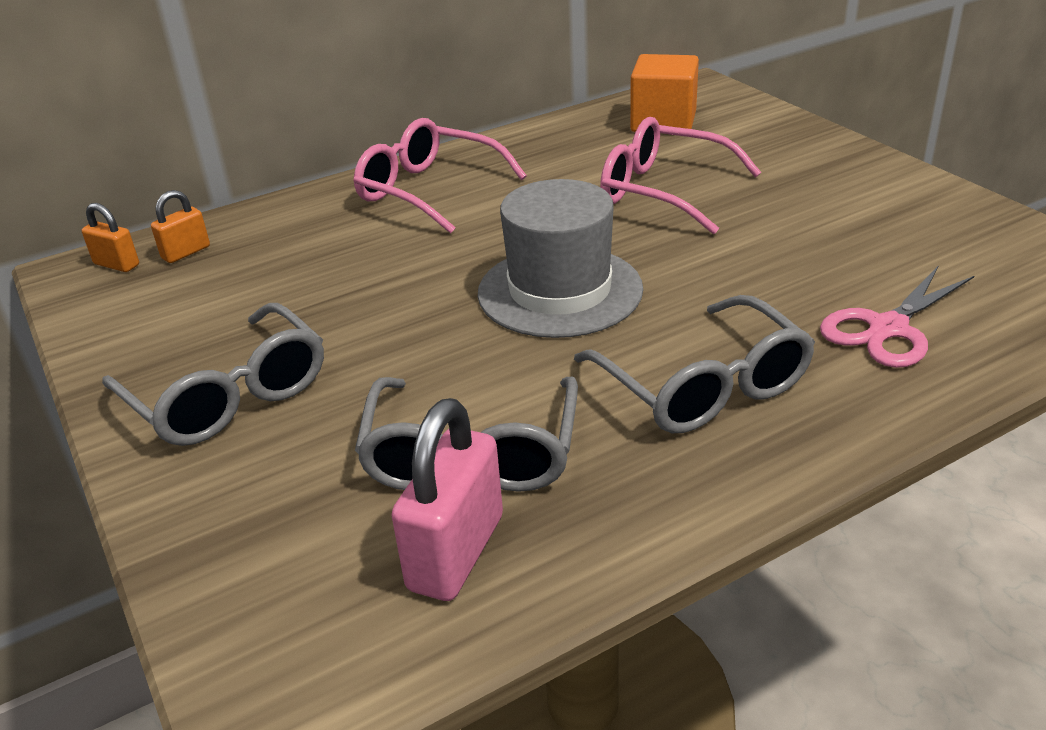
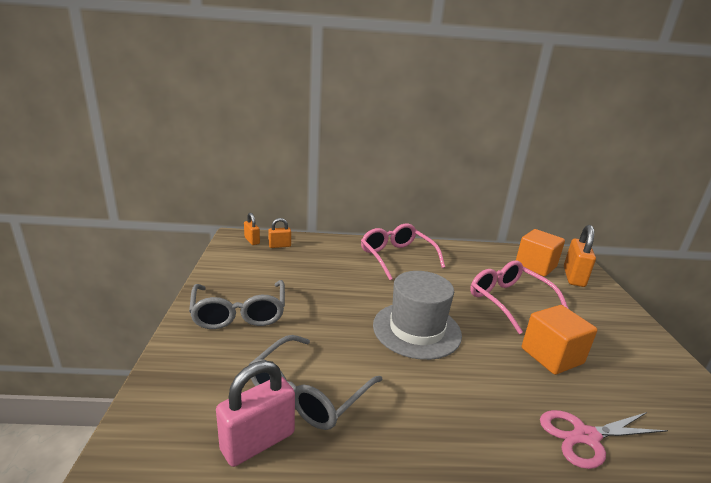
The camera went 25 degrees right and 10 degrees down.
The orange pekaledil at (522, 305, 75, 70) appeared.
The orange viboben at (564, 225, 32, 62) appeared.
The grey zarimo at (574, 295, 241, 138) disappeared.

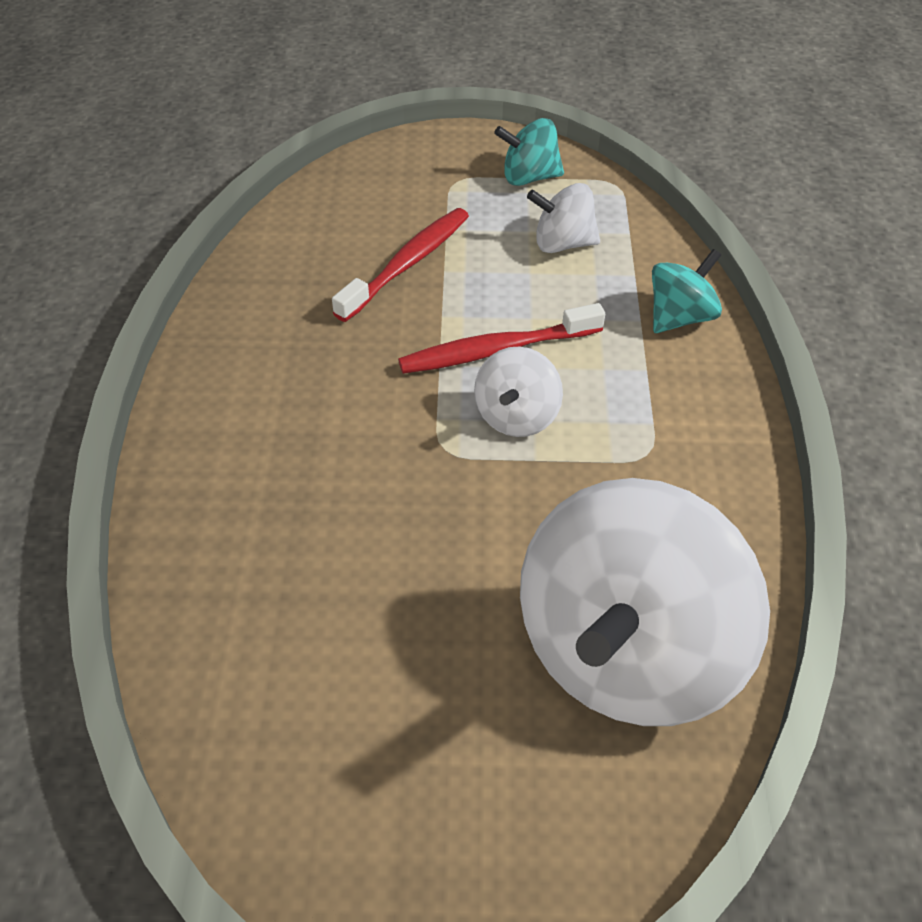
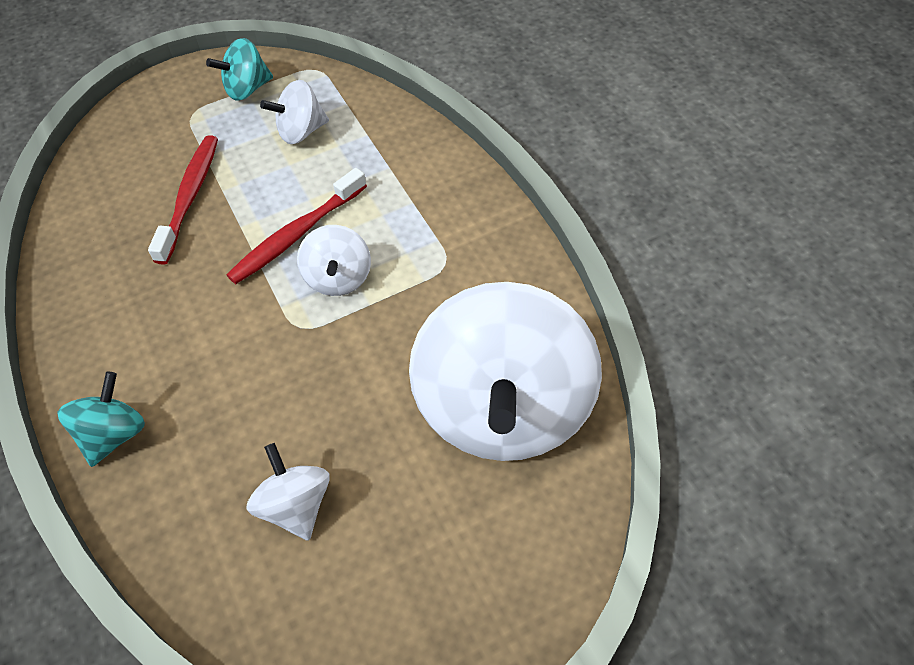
The camera went 25 degrees left and 5 degrees up.
The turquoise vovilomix moved from (652, 249, 70, 84) to (57, 372, 88, 95).
The white vovilomix at (246, 443, 84, 98) appeared.

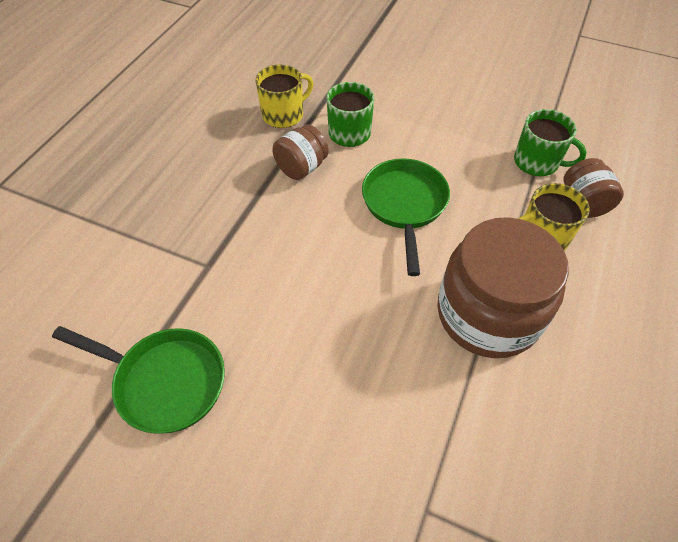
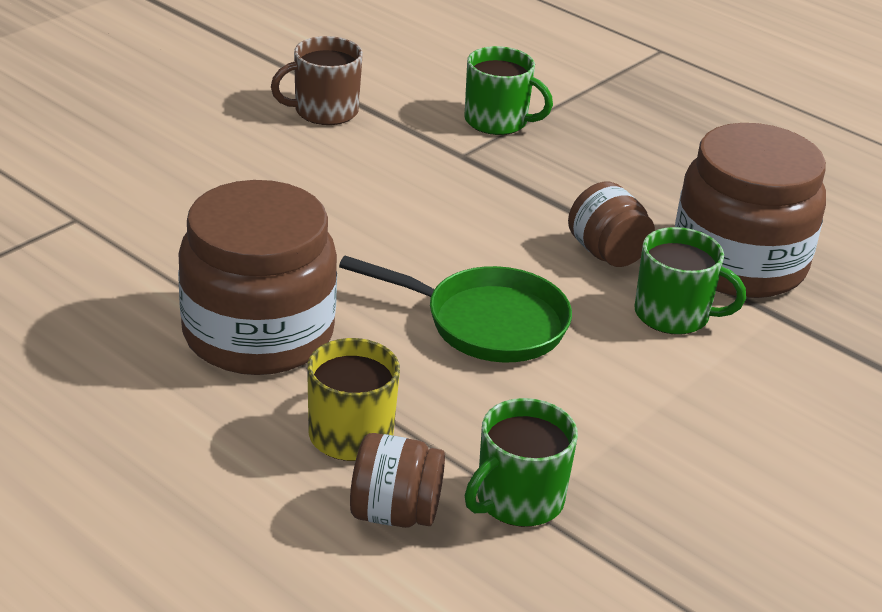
The camera went 105 degrees right and 20 degrees down.
The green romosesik at (52, 326, 173, 108) was replaced by the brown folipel at (271, 36, 92, 89).
The green folipel at (464, 46, 89, 89) appeared.
The yellow folipel at (256, 64, 57, 64) was replaced by the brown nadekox at (675, 123, 151, 175).

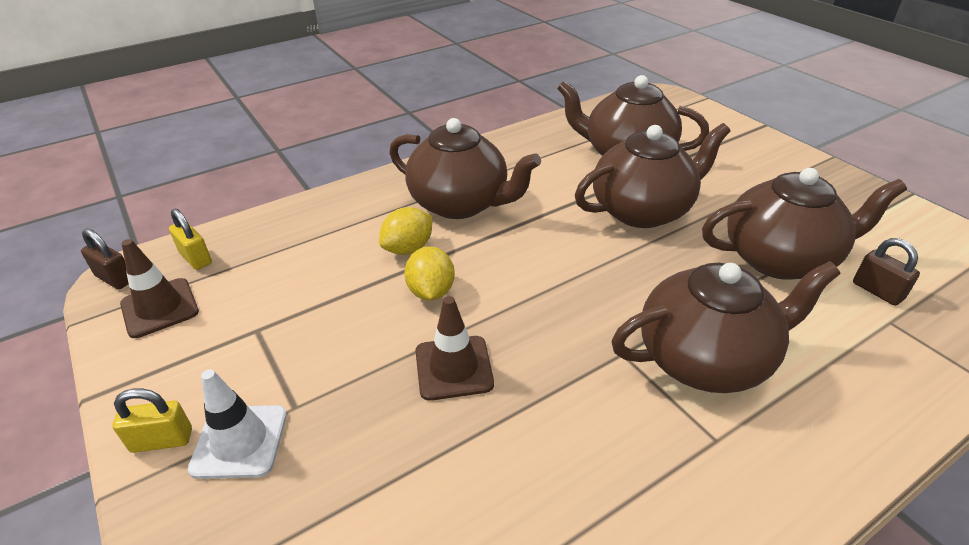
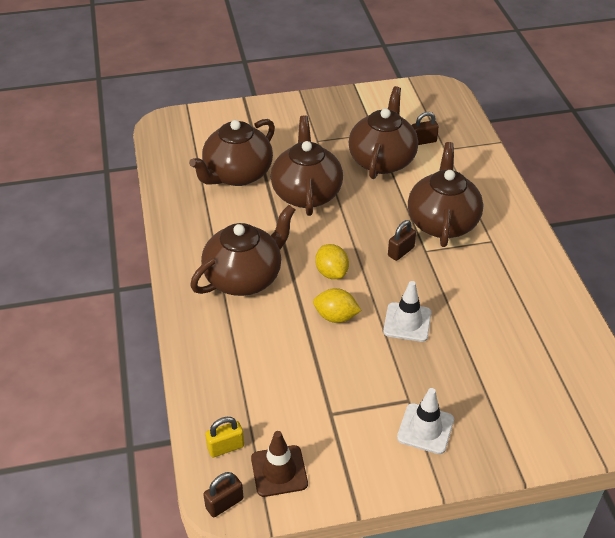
The camera went 70 degrees left and 5 degrees up.
The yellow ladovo moved from (379, 207, 53, 48) to (315, 244, 34, 35).
The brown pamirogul at (415, 296, 79, 105) became the white pamirogul at (383, 281, 49, 61).
The brown viboben at (388, 220, 28, 41) appeared.
The yellow viboben at (113, 388, 79, 65) disappeared.

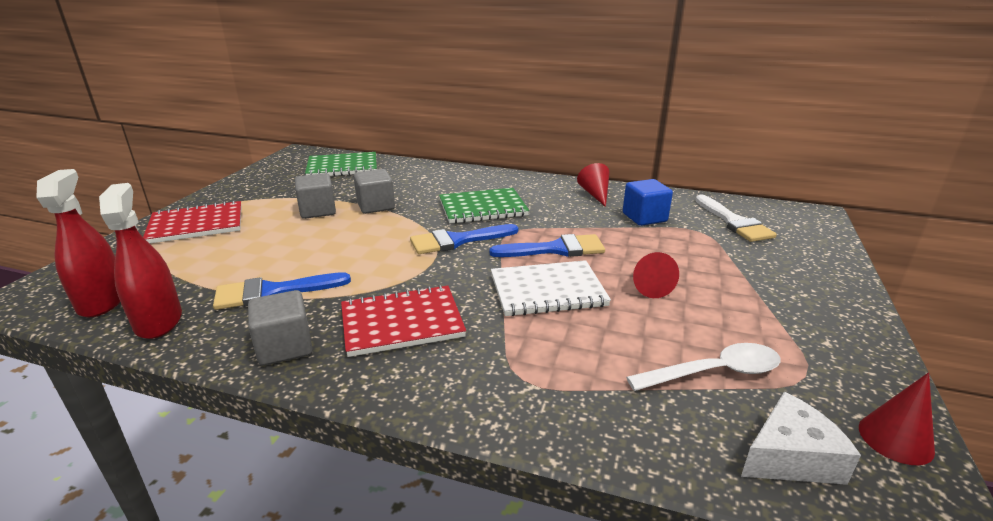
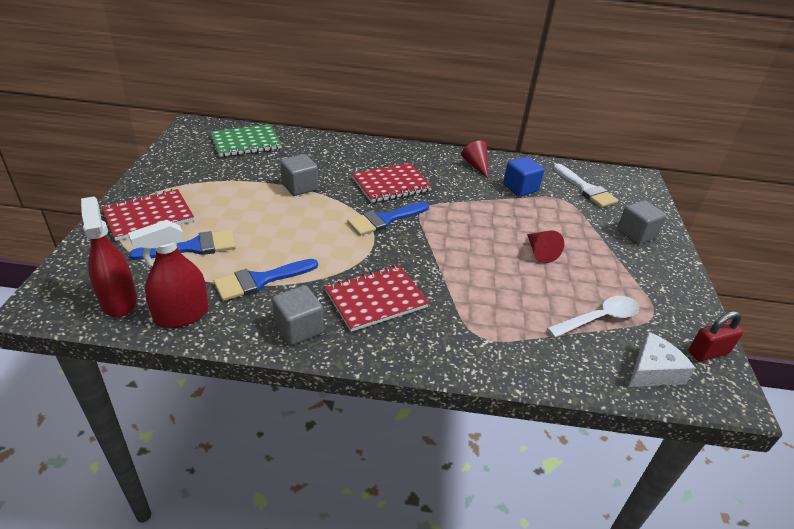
The camera went 15 degrees left and 10 degrees up.
The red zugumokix at (99, 183, 83, 156) turned 90 degrees counterclockwise.
The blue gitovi moved from (489, 234, 116, 23) to (129, 230, 107, 30).
The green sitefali at (439, 188, 90, 36) became the red sitefali at (352, 163, 80, 40).
The grey pekaledil moved from (295, 173, 41, 46) to (617, 200, 50, 44).
The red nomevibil at (859, 372, 76, 93) was replaced by the red viboben at (688, 311, 55, 50).
The white sitefali at (491, 260, 120, 56) disappeared.

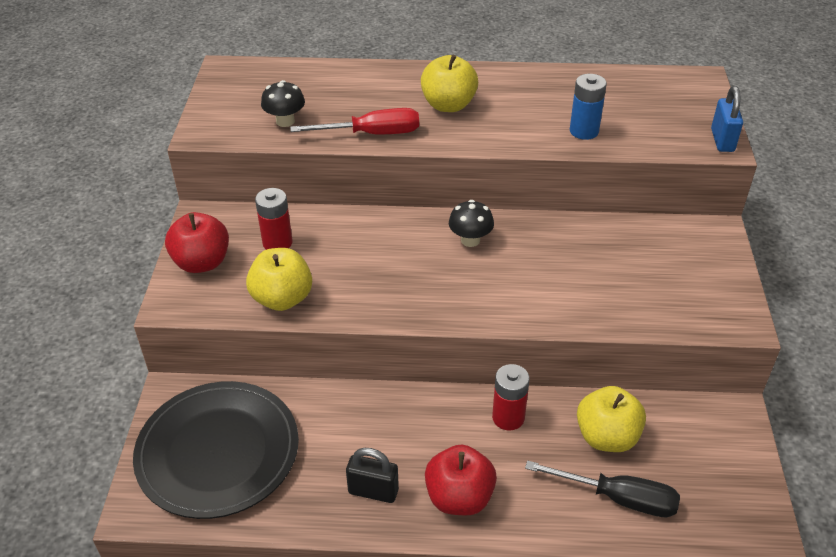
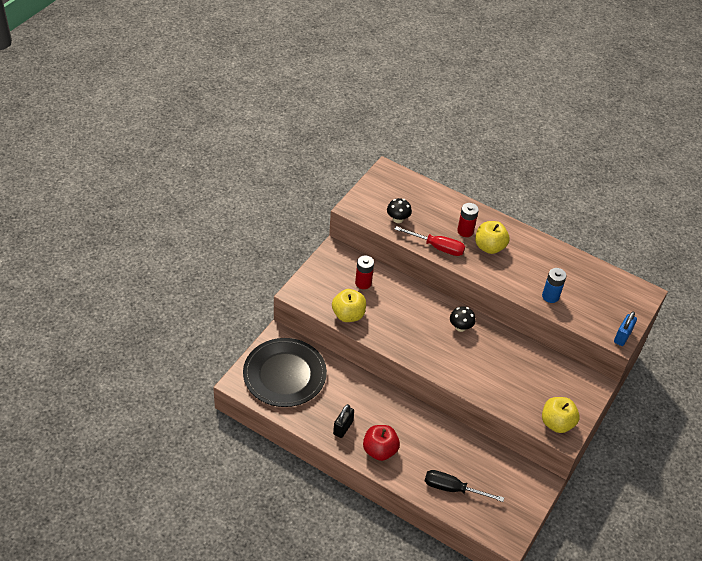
The camera went 25 degrees right and 5 degrees up.
The black viboben at (346, 448, 53, 55) turned 75 degrees clockwise.
The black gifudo at (525, 460, 155, 57) turned 150 degrees clockwise.
The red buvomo moved from (492, 364, 38, 67) to (457, 203, 22, 34).
The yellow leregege moved from (577, 386, 69, 66) to (542, 397, 38, 36).
The red leregege at (165, 212, 64, 61) disappeared.

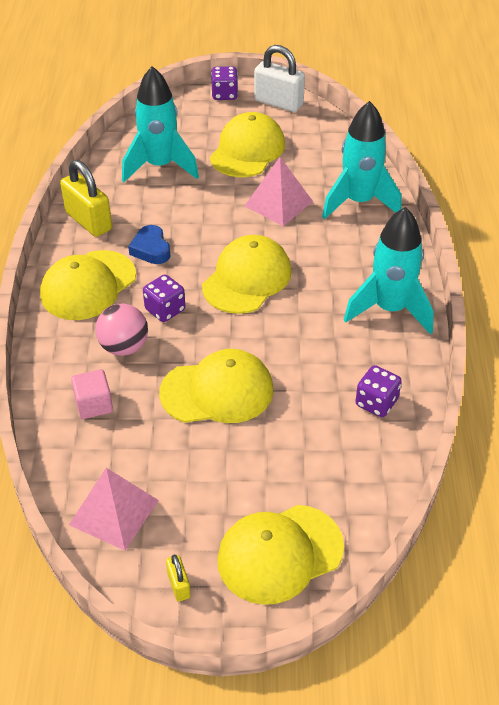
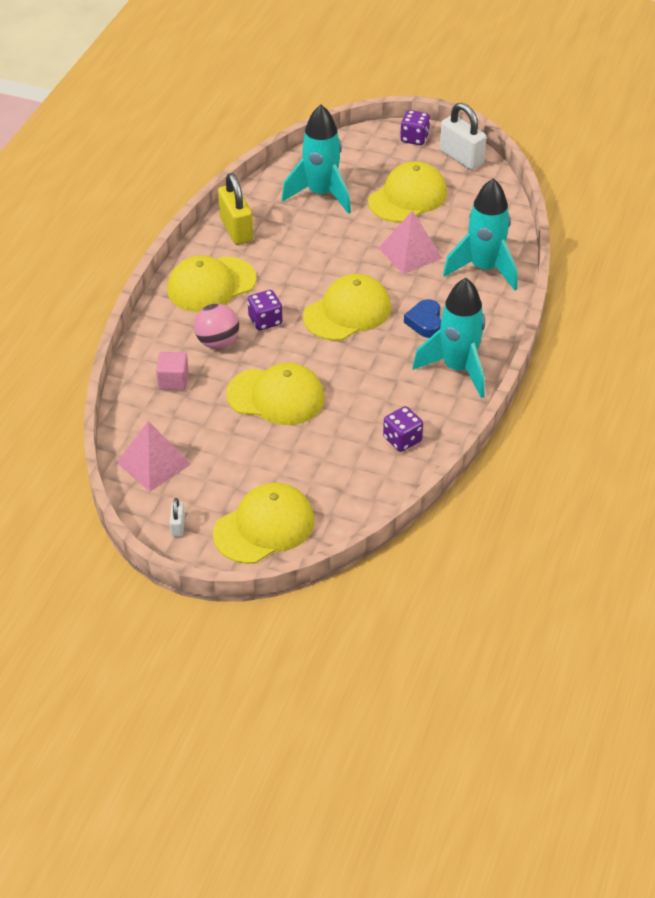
The camera went 20 degrees right and 0 degrees up.
The yellow viboben at (166, 554, 25, 47) became the white viboben at (170, 498, 15, 39).
The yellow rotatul at (217, 505, 127, 100) turned 150 degrees clockwise.
The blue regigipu moved from (128, 225, 42, 39) to (404, 299, 37, 39).

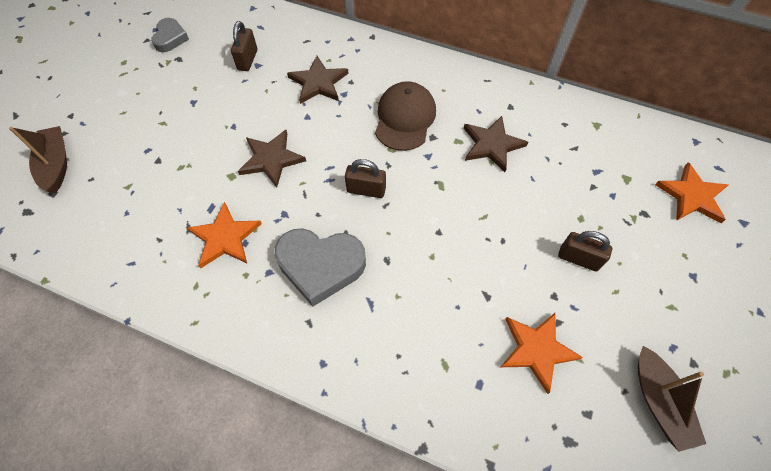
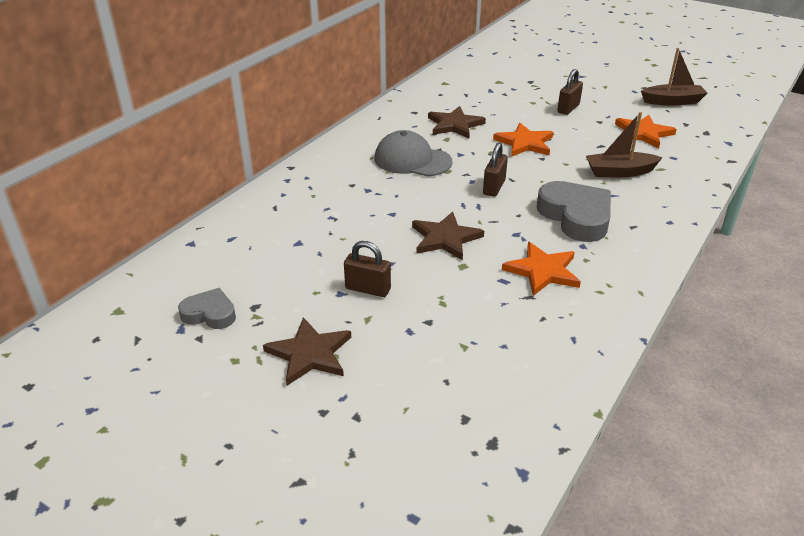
The camera went 80 degrees left and 25 degrees down.
The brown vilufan moved from (287, 56, 62, 48) to (263, 317, 88, 69).
The brown viboben moved from (231, 21, 26, 50) to (344, 241, 47, 56).
The brown rotatul at (375, 81, 61, 70) became the grey rotatul at (374, 130, 79, 46).
The orange vilufan moved from (655, 162, 73, 61) to (493, 123, 60, 34).
The grey regigipu at (274, 228, 92, 79) turned 45 degrees counterclockwise.
The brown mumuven moved from (9, 126, 58, 67) to (586, 112, 77, 65).

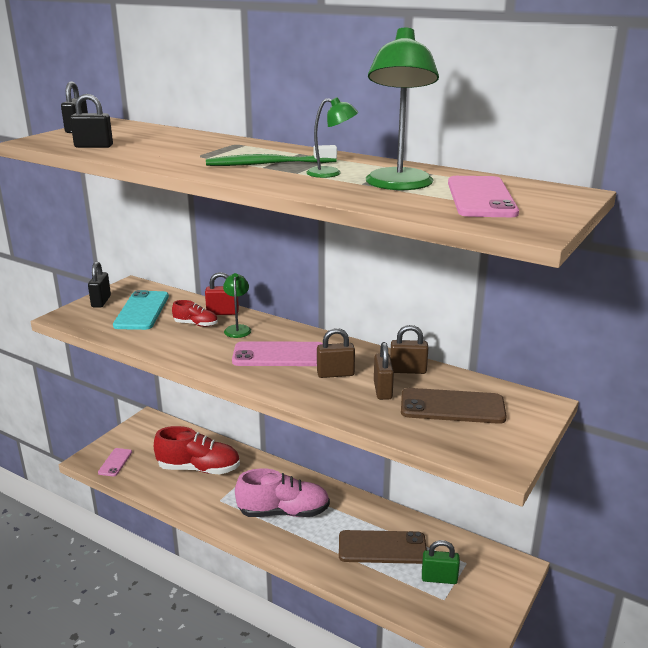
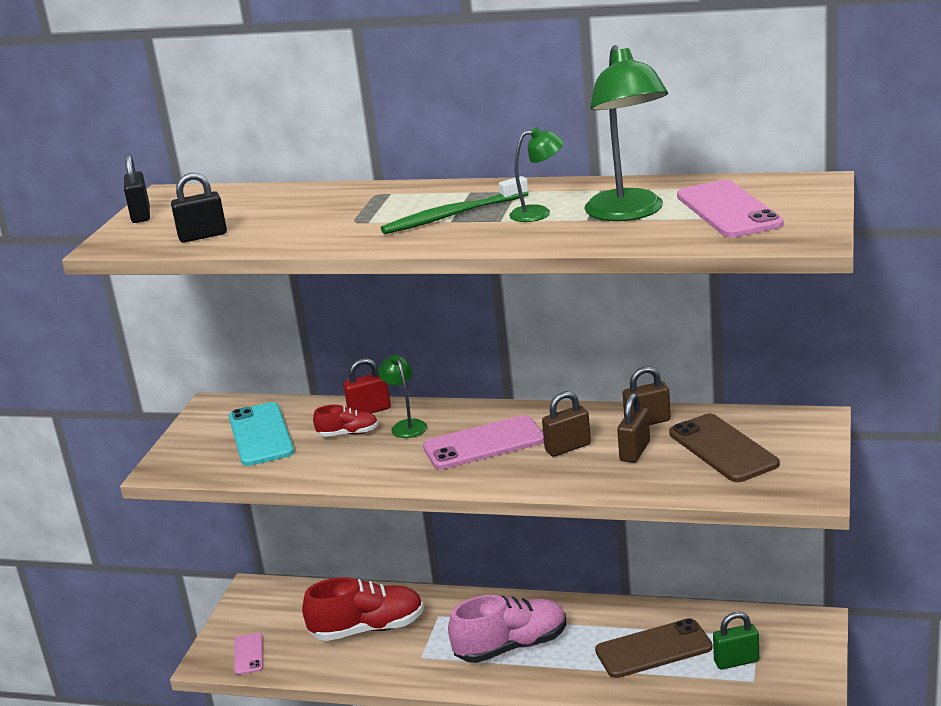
The camera went 15 degrees left and 0 degrees up.
The brown viboben at (374, 342, 20, 58) turned 45 degrees clockwise.
The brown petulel at (401, 388, 106, 36) turned 75 degrees clockwise.
The black viboben at (88, 261, 23, 46) disappeared.

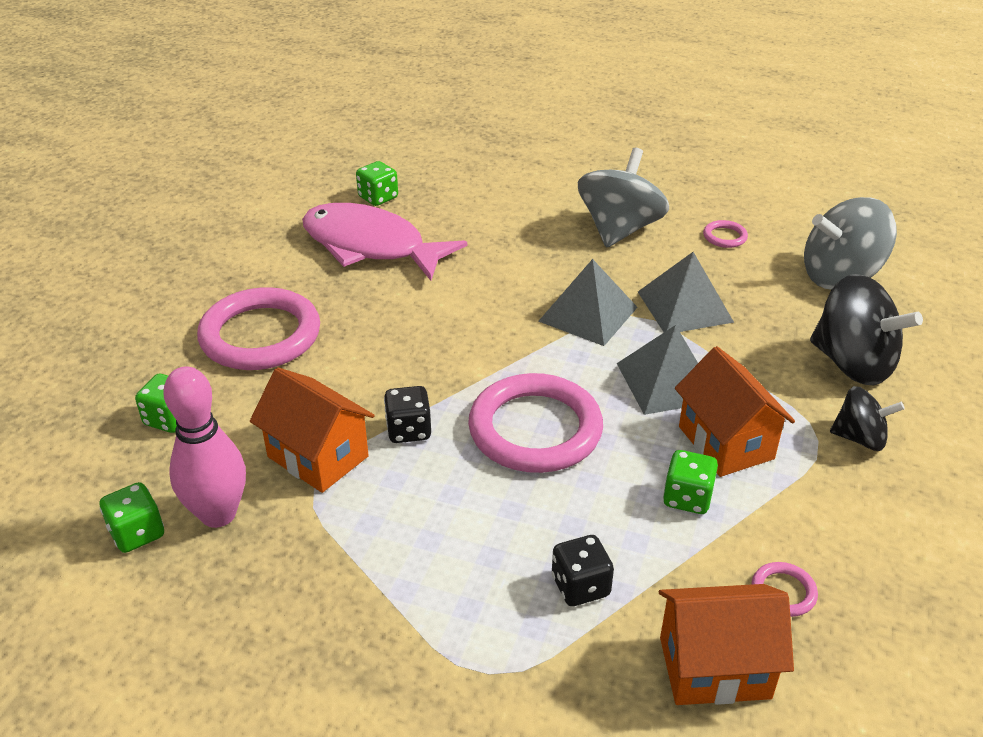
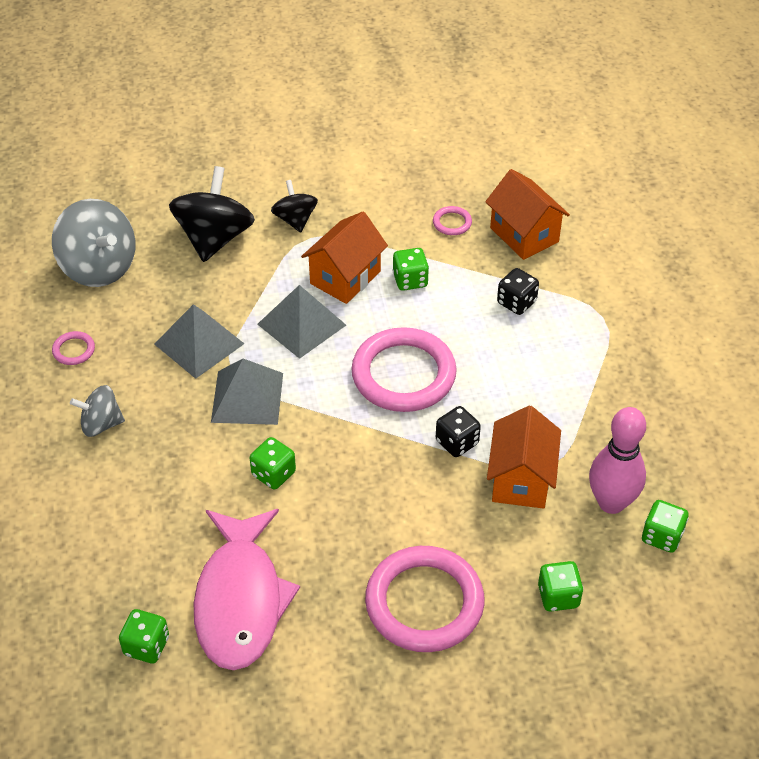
The camera went 120 degrees left and 10 degrees up.
The grey vovilomix at (578, 148, 91, 100) changed to 0.57 times the size.
The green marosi at (250, 437, 46, 52) appeared.

